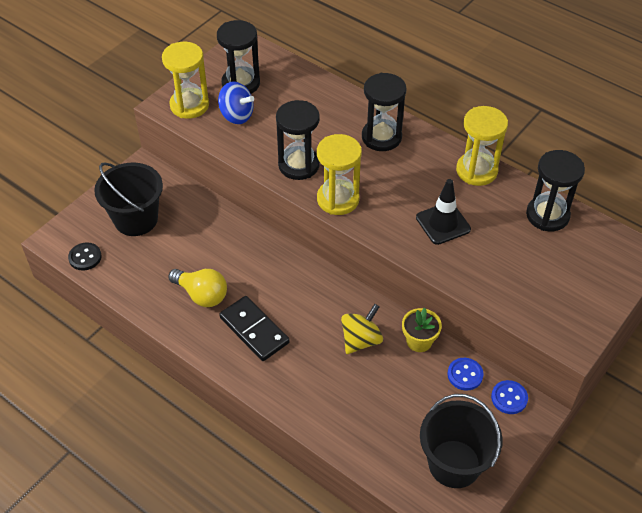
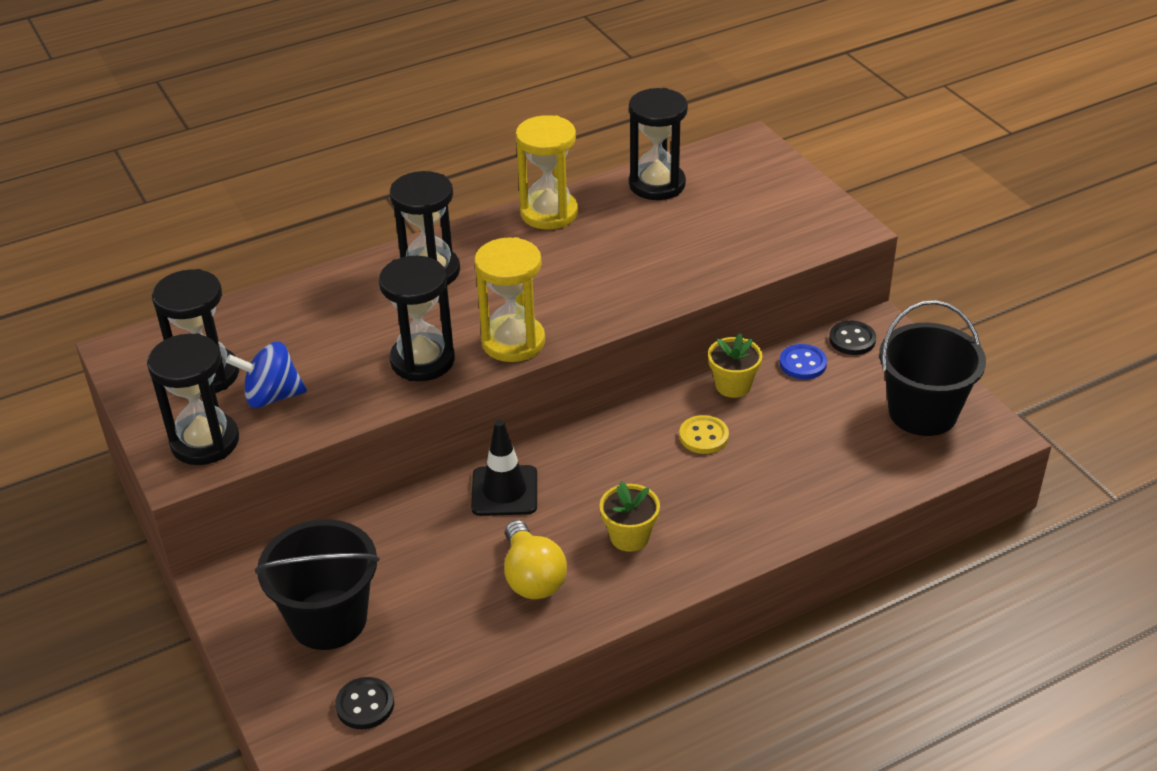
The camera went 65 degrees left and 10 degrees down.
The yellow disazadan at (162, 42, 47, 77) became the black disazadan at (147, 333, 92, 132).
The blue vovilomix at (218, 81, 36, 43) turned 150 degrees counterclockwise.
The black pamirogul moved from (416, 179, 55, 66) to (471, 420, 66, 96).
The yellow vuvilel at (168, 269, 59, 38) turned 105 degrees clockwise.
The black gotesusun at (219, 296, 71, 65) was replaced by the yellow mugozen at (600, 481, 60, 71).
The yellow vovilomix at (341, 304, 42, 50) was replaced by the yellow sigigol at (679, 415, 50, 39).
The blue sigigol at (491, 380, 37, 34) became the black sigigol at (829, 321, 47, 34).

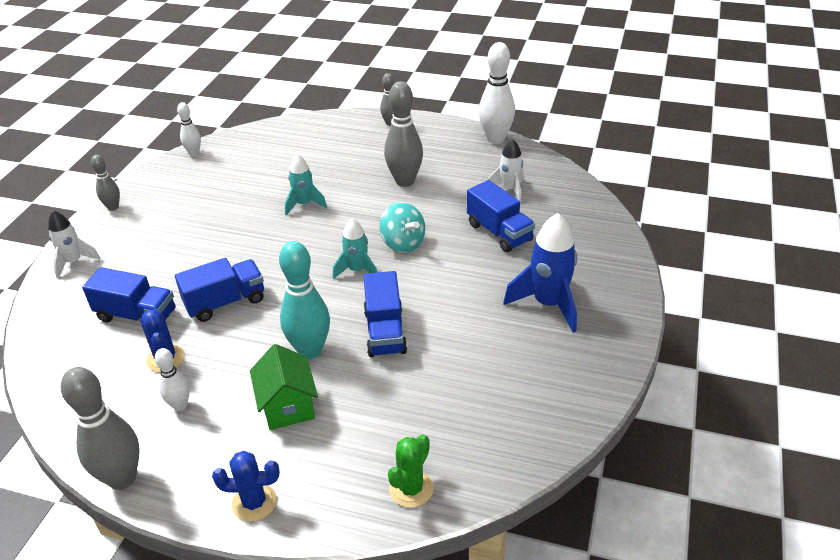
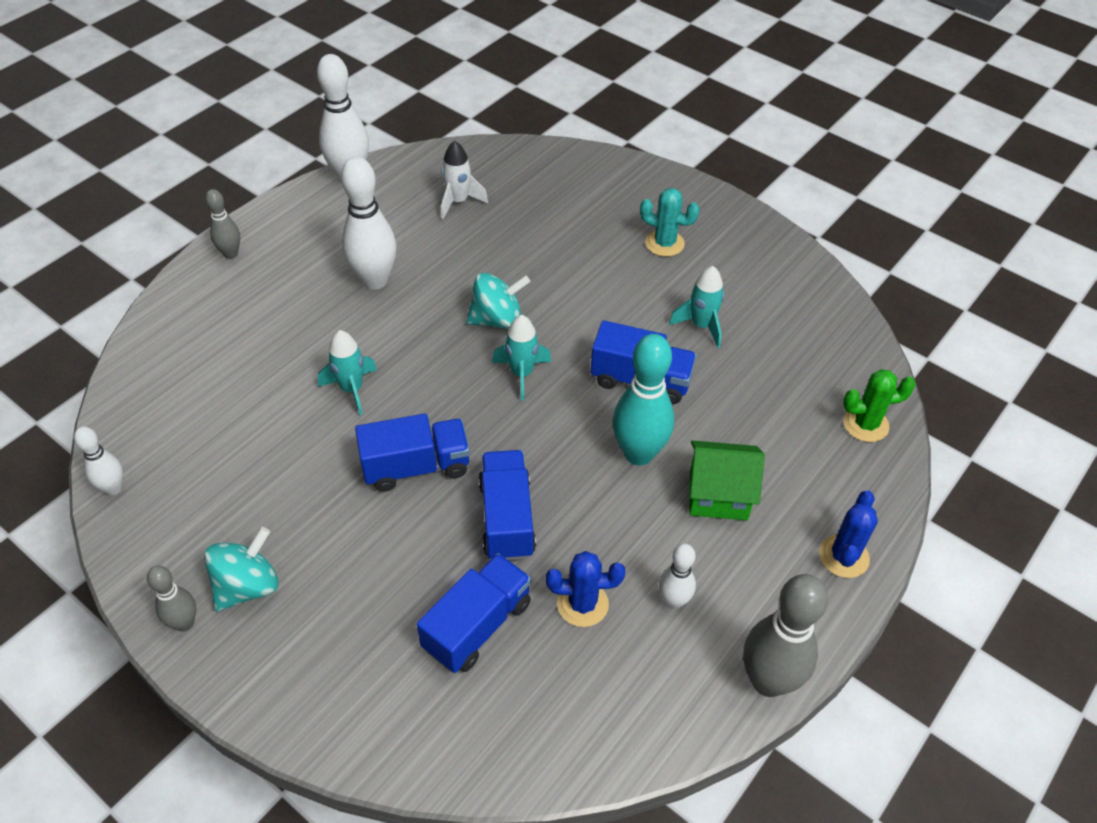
The camera went 70 degrees left and 10 degrees up.
The turquoise vovilomix at (204, 527, 74, 84) appeared.
The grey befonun at (384, 81, 39, 106) became the white befonun at (341, 157, 56, 133).
The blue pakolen moved from (467, 180, 68, 72) to (355, 413, 115, 79).
The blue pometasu at (503, 213, 74, 120) was replaced by the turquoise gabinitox at (640, 188, 60, 69).
The turquoise pometasu at (669, 266, 55, 82) appeared.
The green gabinitox at (388, 434, 46, 74) turned 60 degrees counterclockwise.
The white pometasu at (48, 210, 52, 69) disappeared.

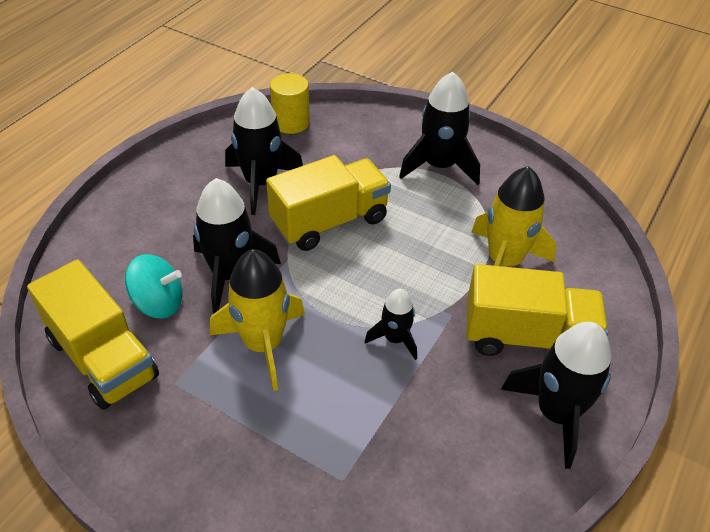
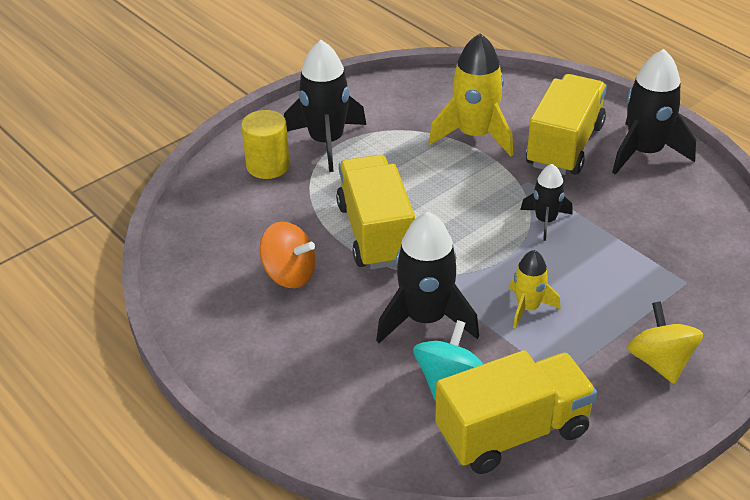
The camera went 70 degrees left and 5 degrees down.
The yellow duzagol moved from (270, 73, 40, 61) to (241, 110, 49, 69).
The black pometasu at (225, 87, 78, 128) was replaced by the orange vovilomix at (260, 221, 56, 67).
The yellow pometasu at (210, 249, 95, 142) changed to 0.56 times the size.
The yellow vovilomix at (627, 301, 76, 83) appeared.

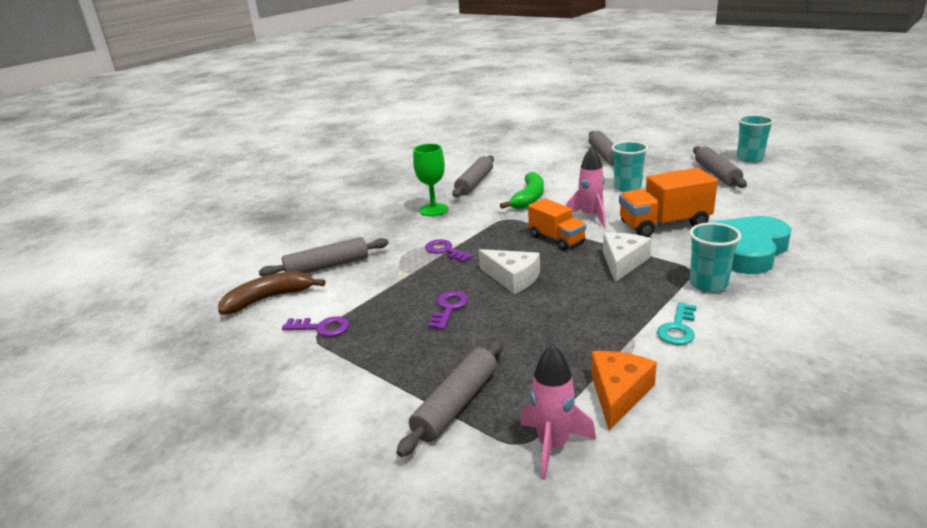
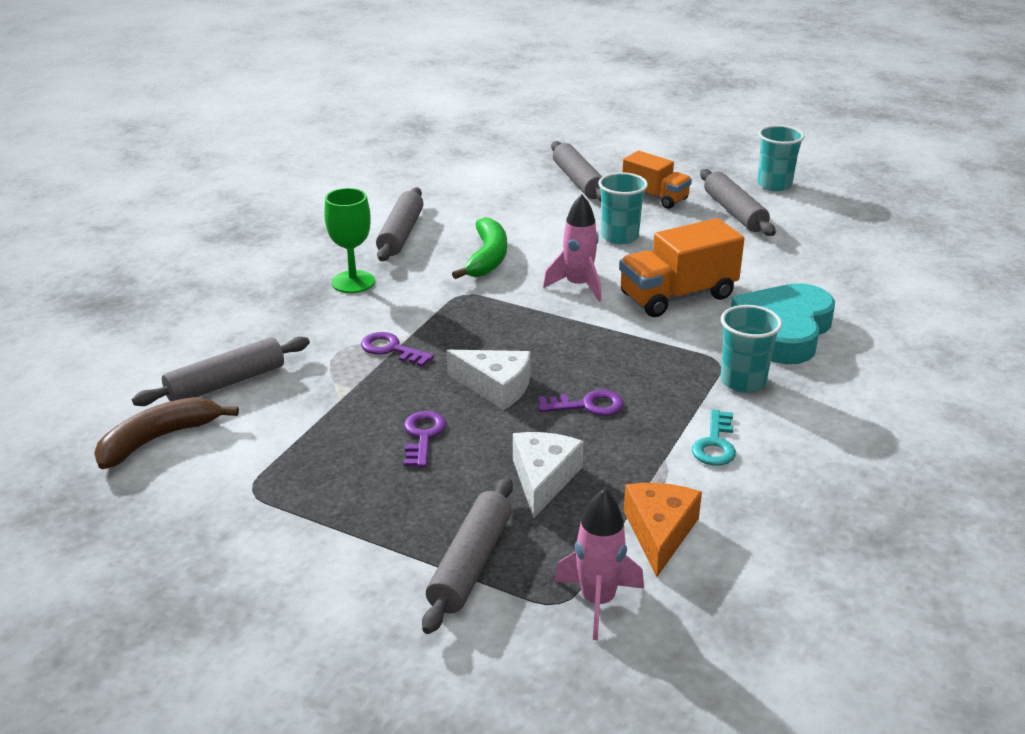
The camera went 15 degrees left and 5 degrees up.
The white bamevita moved from (603, 233, 48, 49) to (513, 432, 71, 86).
The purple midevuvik moved from (282, 316, 68, 21) to (538, 390, 86, 26).
The orange pakolen moved from (528, 198, 58, 53) to (622, 151, 70, 58).

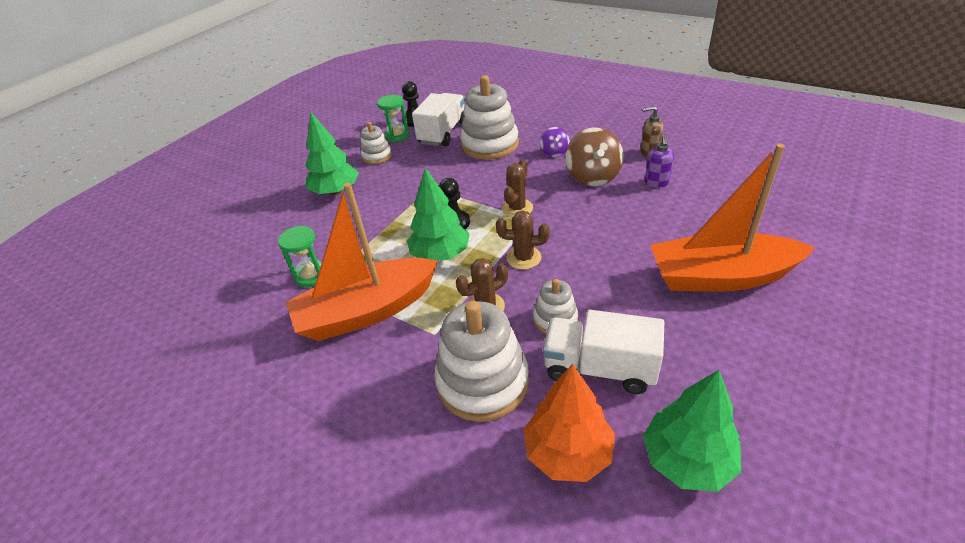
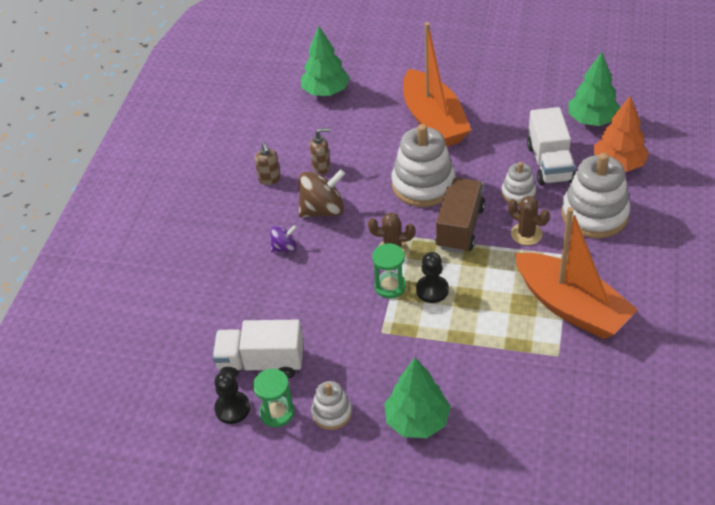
The camera went 110 degrees left and 5 degrees up.
The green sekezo moved from (407, 168, 63, 93) to (301, 25, 49, 71).
The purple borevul at (645, 135, 29, 53) became the brown borevul at (310, 128, 20, 47).
The green disazadan moved from (278, 226, 44, 61) to (372, 243, 34, 56).
The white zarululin moved from (460, 75, 59, 85) to (392, 124, 64, 83).
The brown gabinitox at (496, 210, 54, 60) was replaced by the brown pakolen at (435, 178, 50, 75).

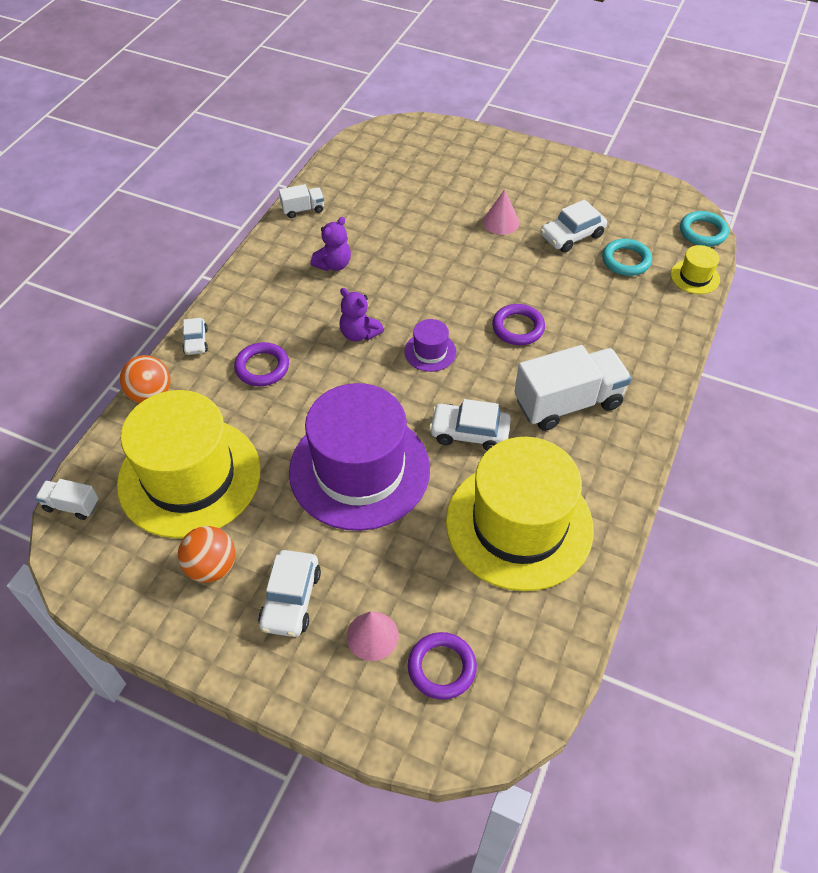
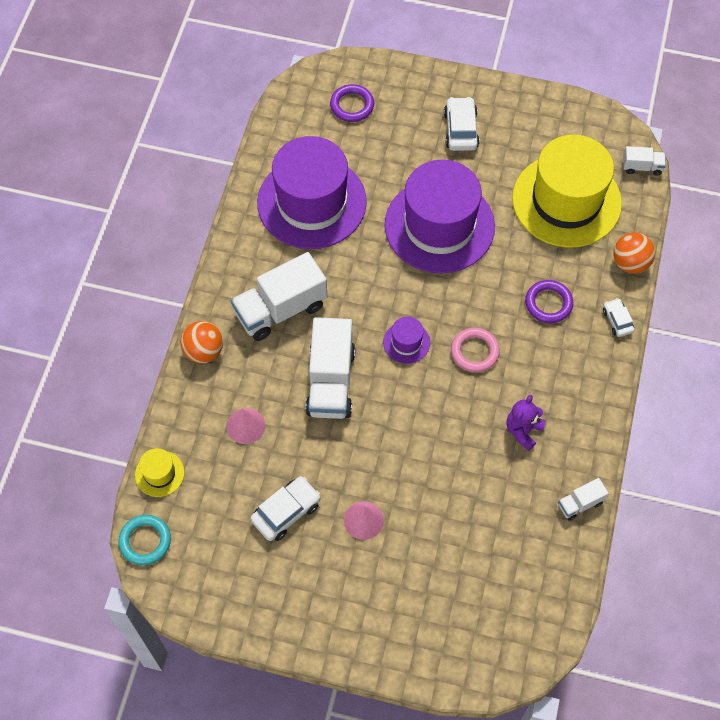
The camera went 170 degrees right and 10 degrees up.
The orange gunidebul moved from (178, 526, 57, 57) to (180, 321, 43, 42).
The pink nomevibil moved from (347, 611, 52, 50) to (226, 408, 39, 36).
The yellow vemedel at (446, 437, 148, 154) became the purple vemedel at (257, 136, 110, 113).
The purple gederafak at (492, 304, 53, 41) was replaced by the white pakolen at (305, 317, 50, 102).
The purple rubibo at (339, 288, 45, 54) was replaced by the pink gederafak at (451, 328, 49, 44).
The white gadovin at (429, 399, 82, 52) disappeared.
The turquoise gederafak at (602, 239, 50, 37) disappeared.

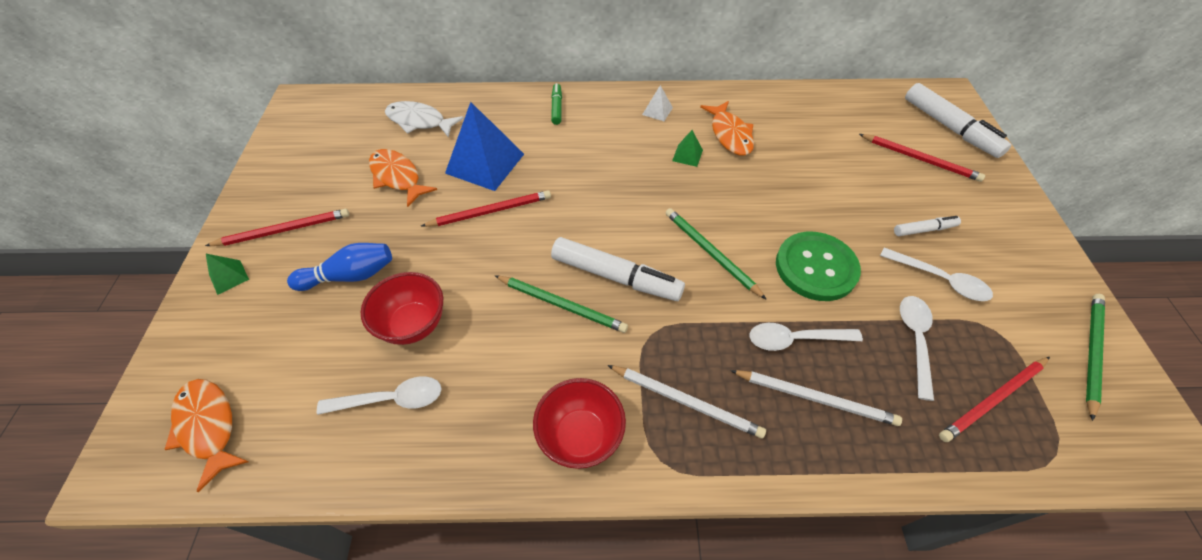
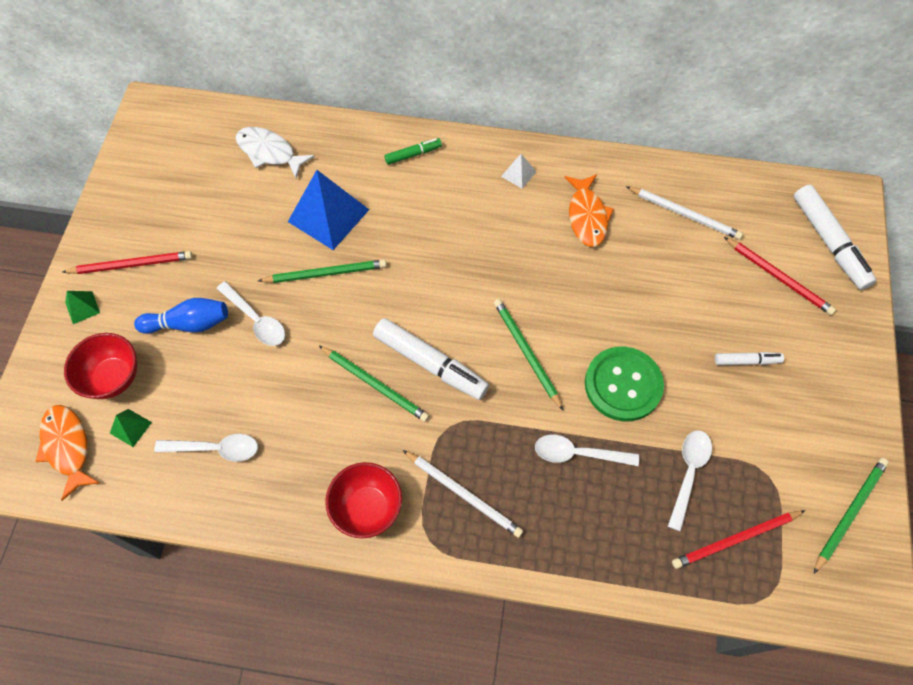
The camera went 10 degrees right and 10 degrees up.
The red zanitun moved from (361, 272, 82, 73) to (64, 333, 73, 66).
The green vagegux moved from (672, 130, 31, 37) to (110, 409, 42, 38).
The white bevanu moved from (880, 247, 113, 54) to (217, 281, 68, 65).
The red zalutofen at (421, 190, 130, 37) became the green zalutofen at (258, 259, 129, 24).
The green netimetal at (551, 83, 11, 42) turned 60 degrees clockwise.
The white zalutofen moved from (730, 370, 172, 56) to (626, 186, 117, 54).
The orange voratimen at (369, 149, 68, 58) disappeared.

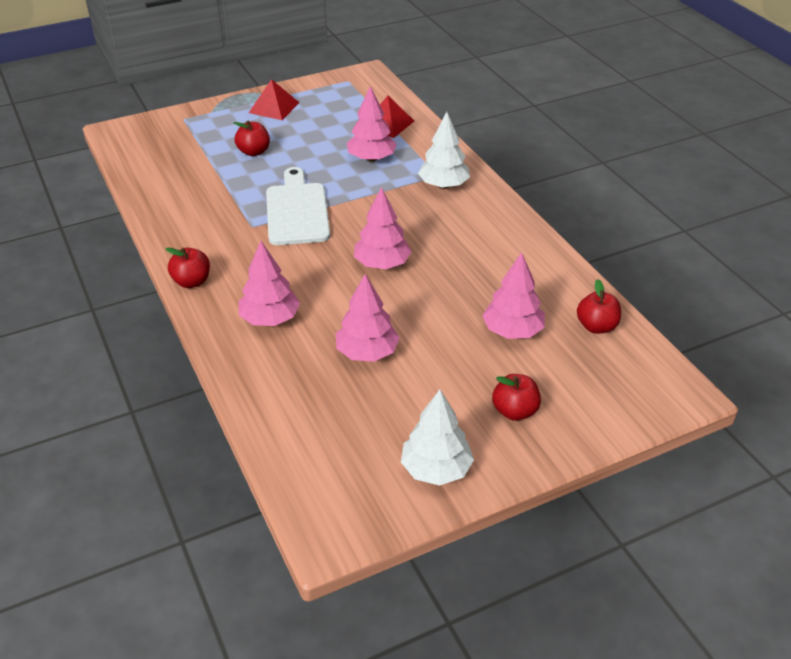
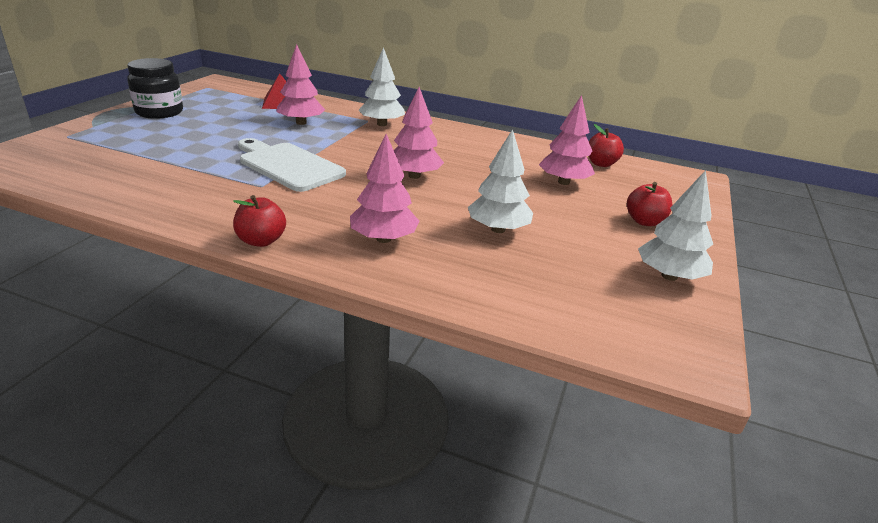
The camera went 45 degrees left and 10 degrees down.
The red vagegux at (249, 79, 51, 41) was replaced by the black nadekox at (127, 58, 56, 61).
The pink sekezo at (336, 274, 64, 88) became the white sekezo at (468, 129, 65, 104).
The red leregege at (234, 120, 36, 36) disappeared.

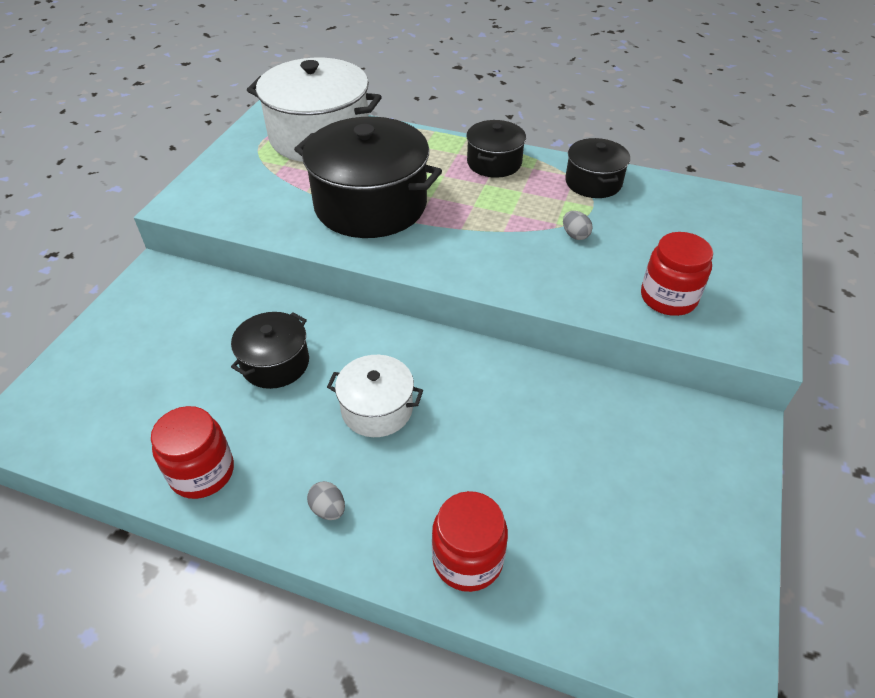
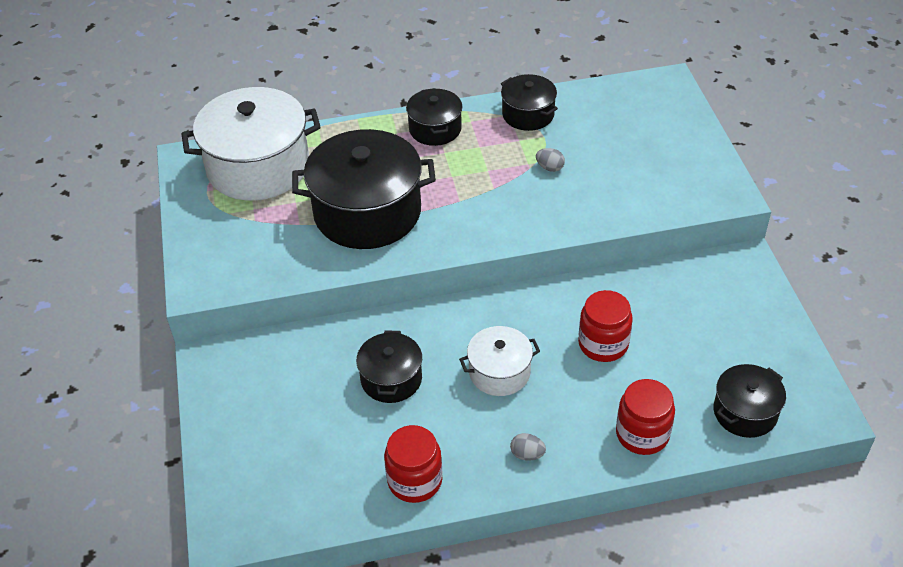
The camera went 30 degrees left and 0 degrees up.
The red nadekox moved from (641, 232, 72, 84) to (578, 290, 55, 72).
The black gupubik at (713, 364, 73, 74) appeared.

